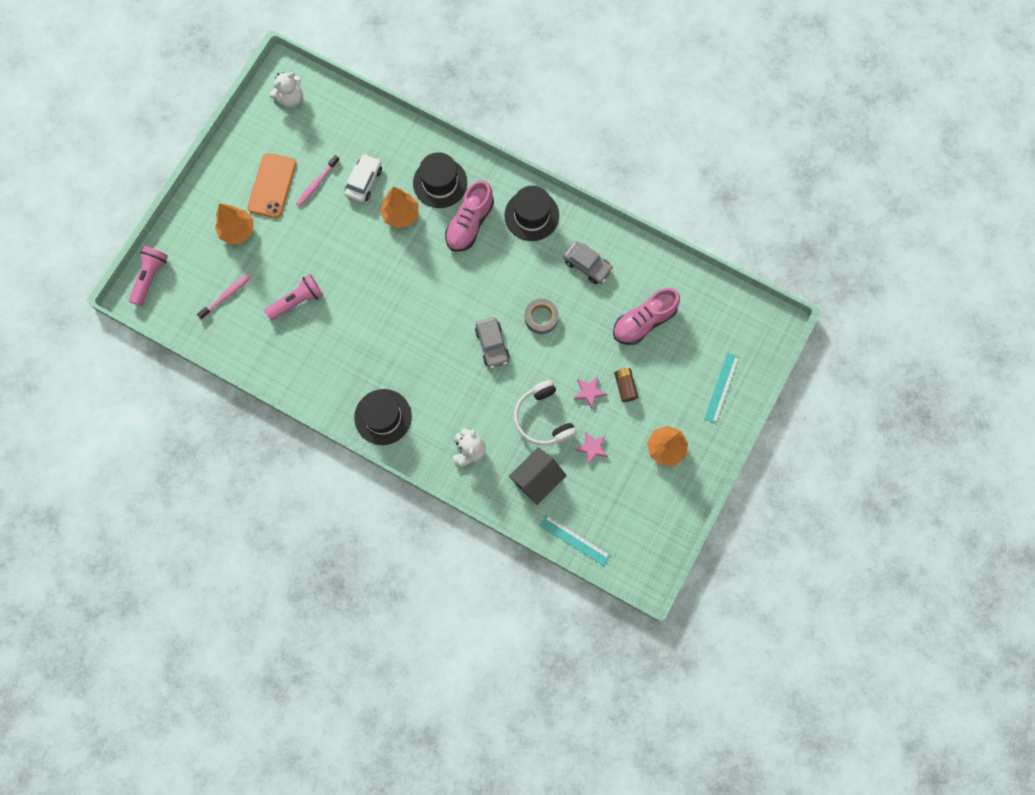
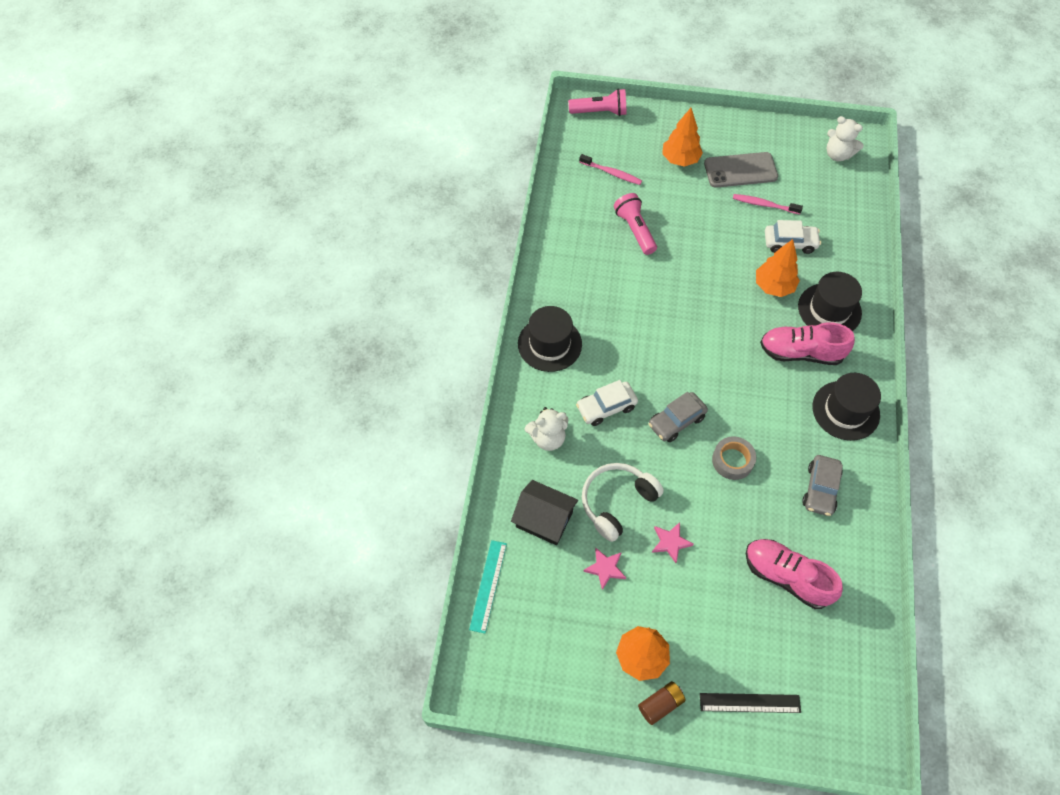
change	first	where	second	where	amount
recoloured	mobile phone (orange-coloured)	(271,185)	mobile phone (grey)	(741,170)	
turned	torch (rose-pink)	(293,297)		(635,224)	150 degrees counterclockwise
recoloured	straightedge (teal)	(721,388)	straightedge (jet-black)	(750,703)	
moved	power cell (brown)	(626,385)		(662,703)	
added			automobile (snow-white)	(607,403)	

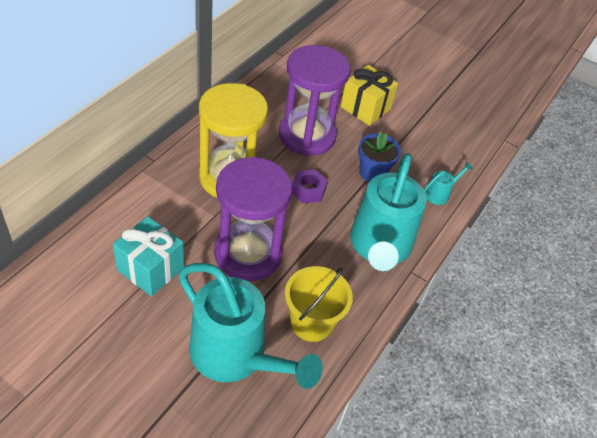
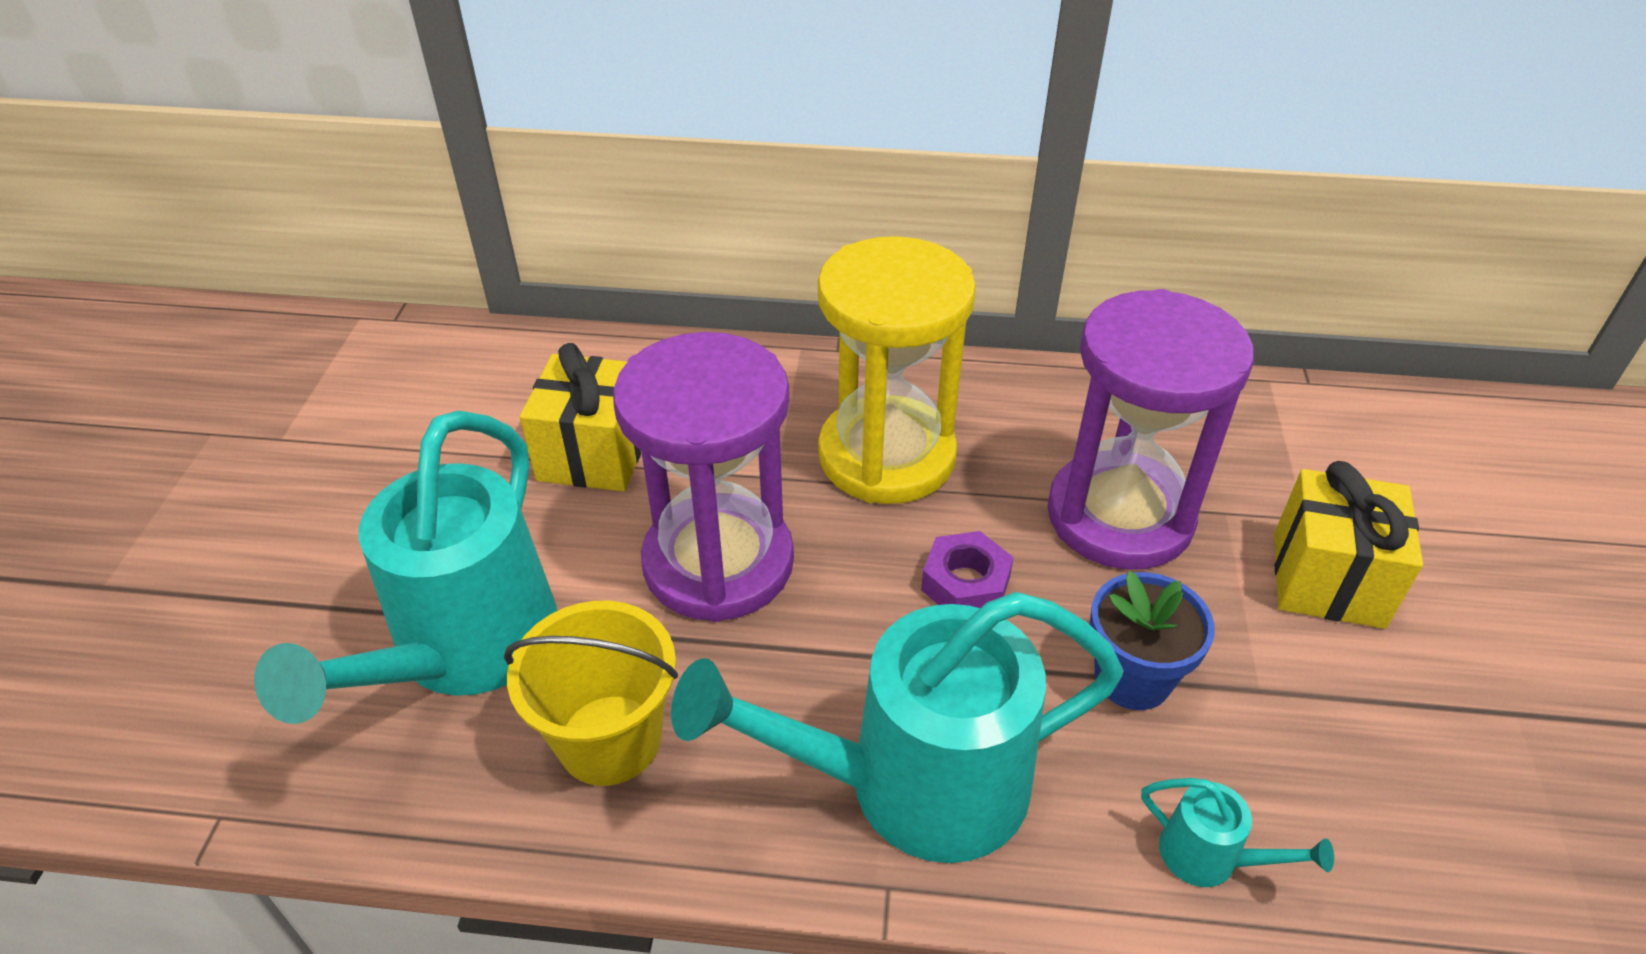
change	first	where	second	where	amount
recoloured	present (teal)	(148,256)	present (golden)	(580,417)	

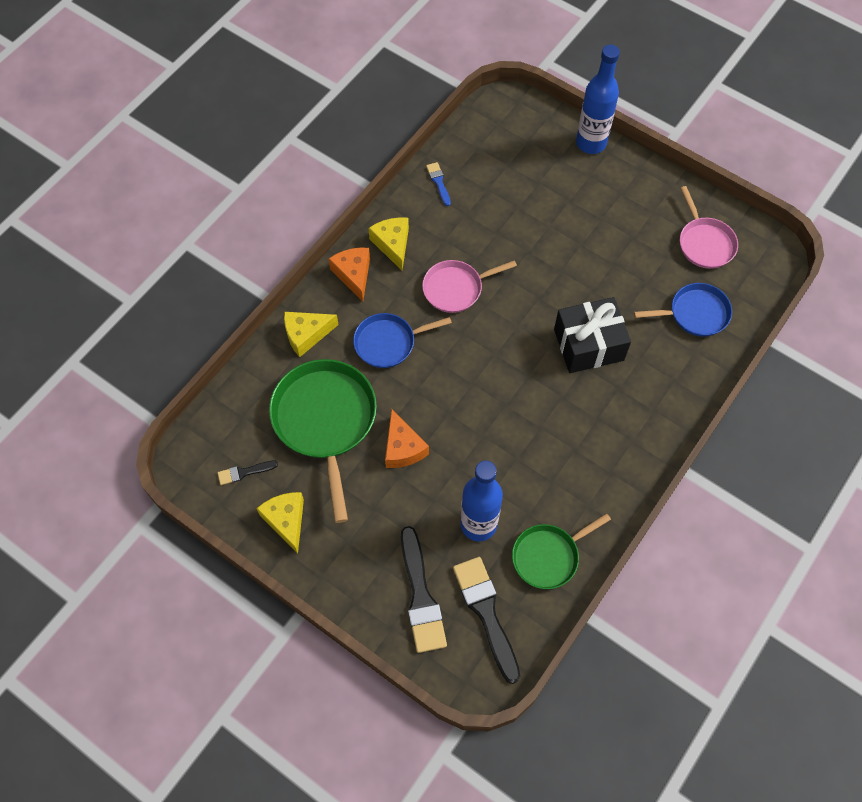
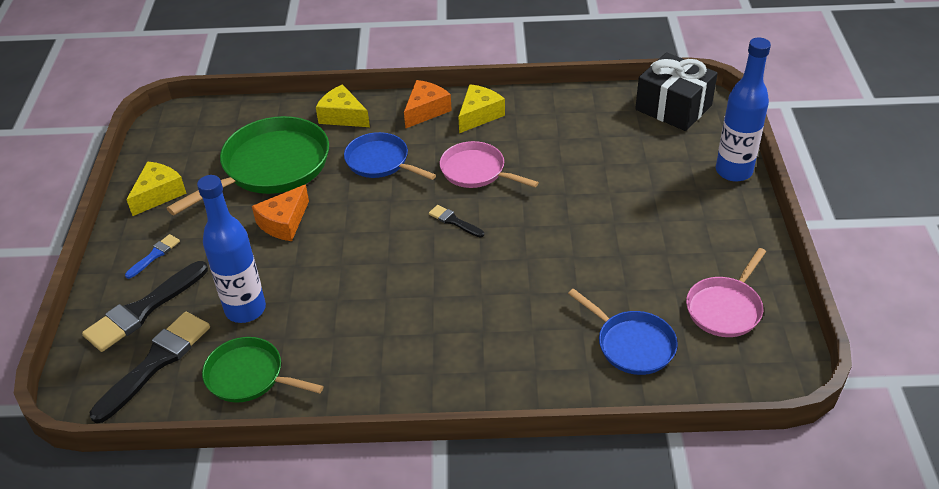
change	first	where	second	where	amount
moved	paint brush (cobalt)	(438,184)		(152,256)	
moved	present (jet-black)	(592,335)		(676,91)	
moved	paint brush (jet-black)	(248,472)		(456,221)	

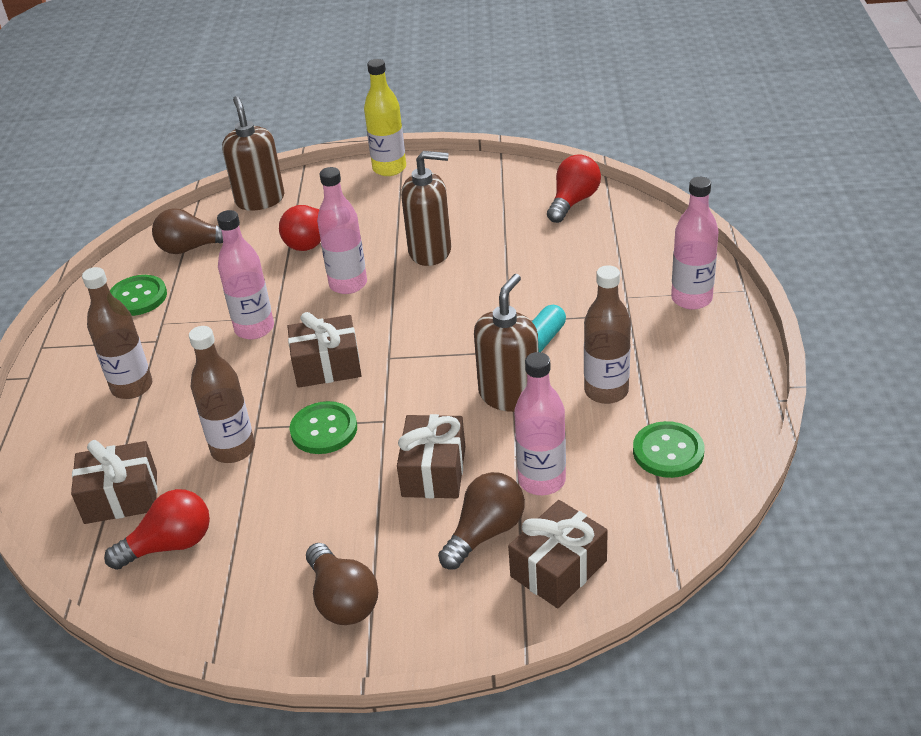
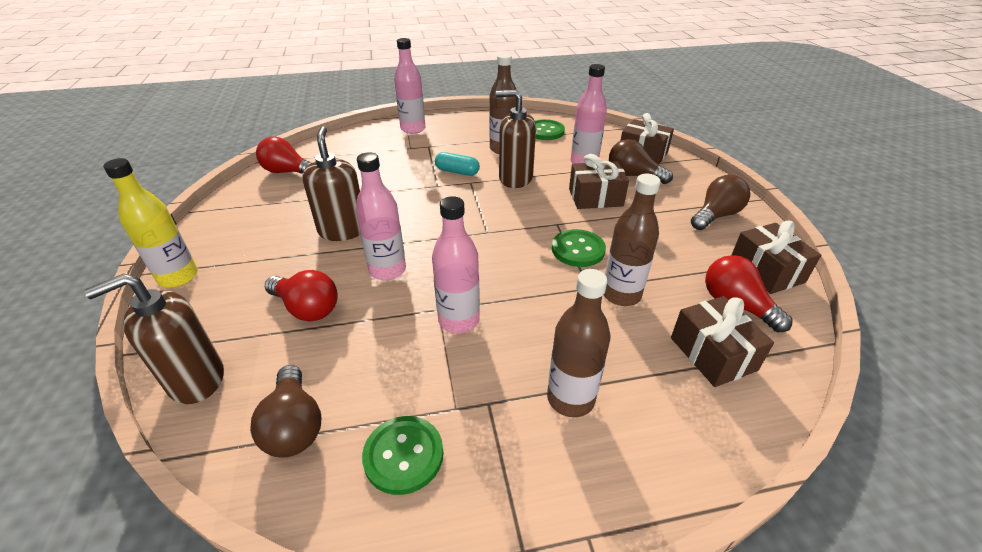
change	first	where	second	where	amount
moved	present (brown)	(325,350)		(776,257)	

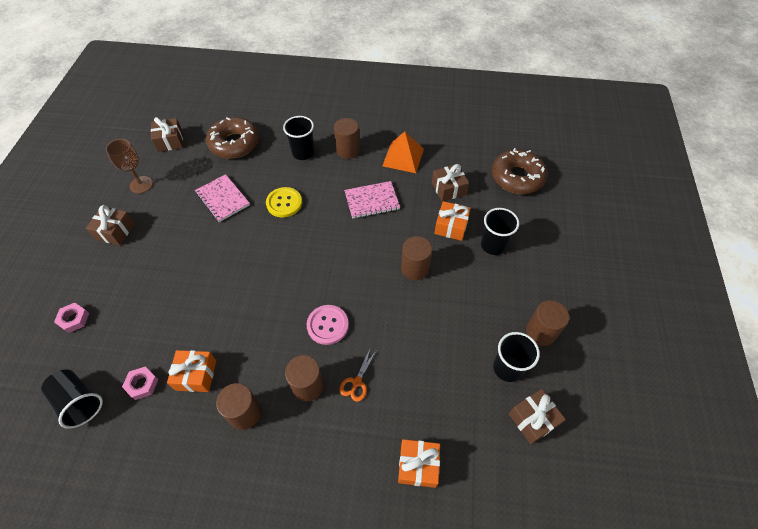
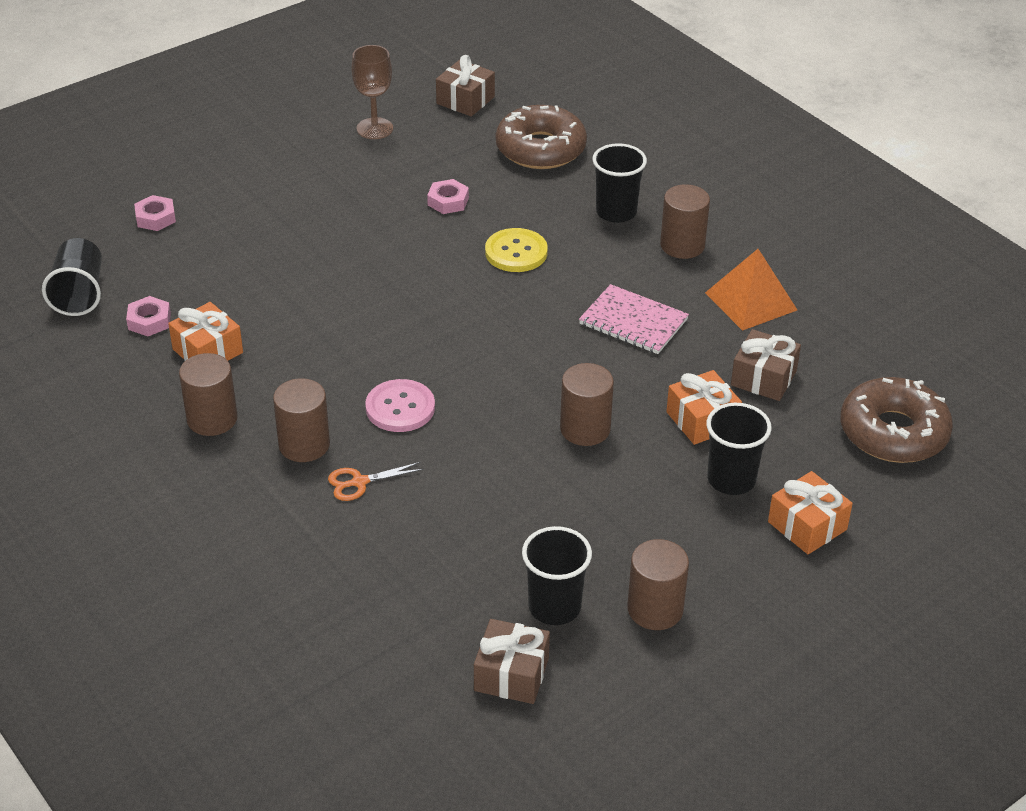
change	first	where	second	where	amount
replaced	exercise book (rose-pink)	(222,198)	nut (rose-pink)	(448,196)	
removed	present (brown)	(110,225)			
moved	present (orange-coloured)	(419,463)		(810,512)	

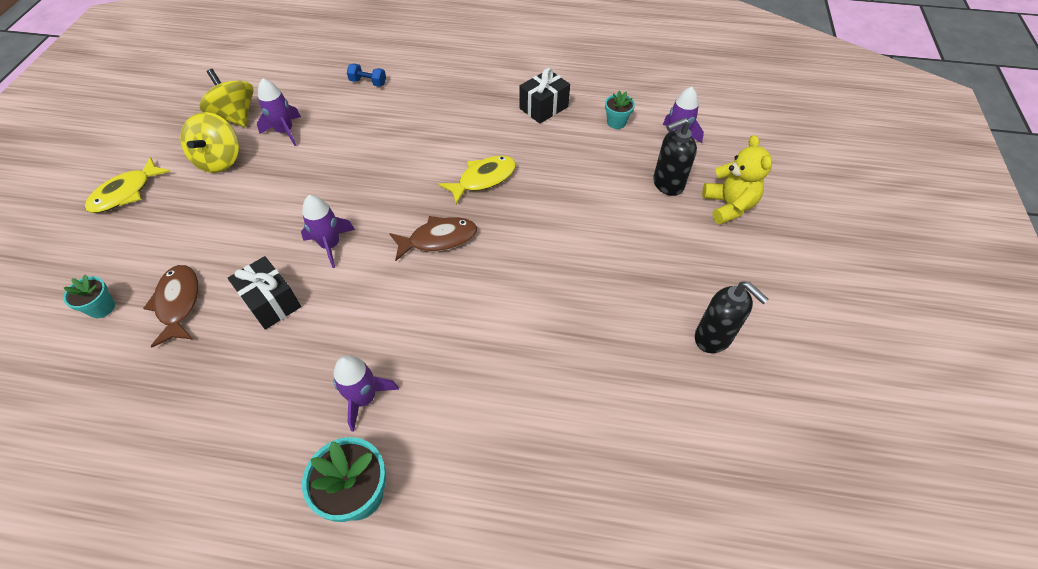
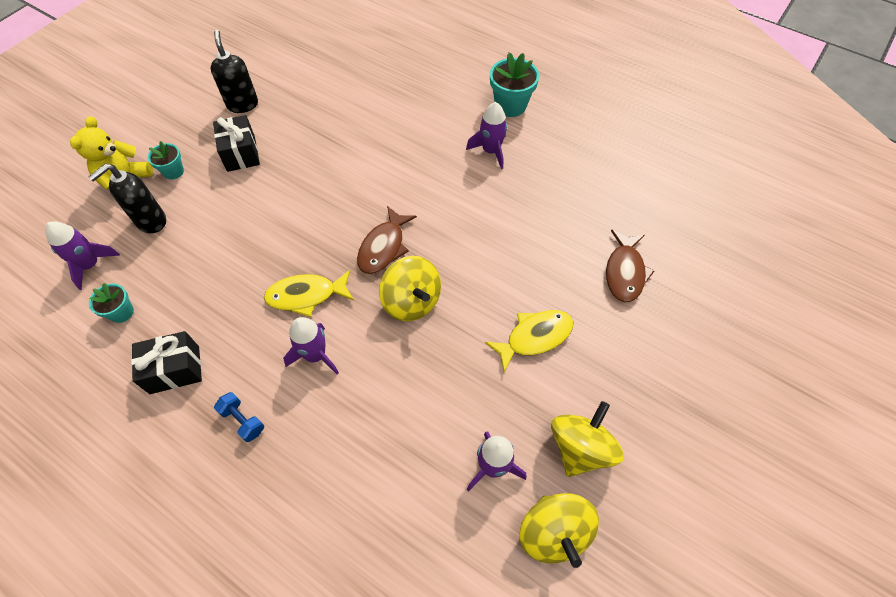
change	first	where	second	where	amount
moved	free weight (cobalt)	(366,75)		(239,417)	
turned	soap pump (jet-black)	(675,157)		(127,198)	135 degrees clockwise
moved	fish (golden)	(128,185)		(529,341)	
moved	rocket (royal purple)	(328,231)		(311,345)	
turned	fish (brown)	(433,238)		(387,240)	75 degrees counterclockwise
moved	present (jet-black)	(264,293)		(236,143)	
moved	plant pot (teal)	(89,296)		(165,160)	
added			whirligig (golden)	(410,288)	

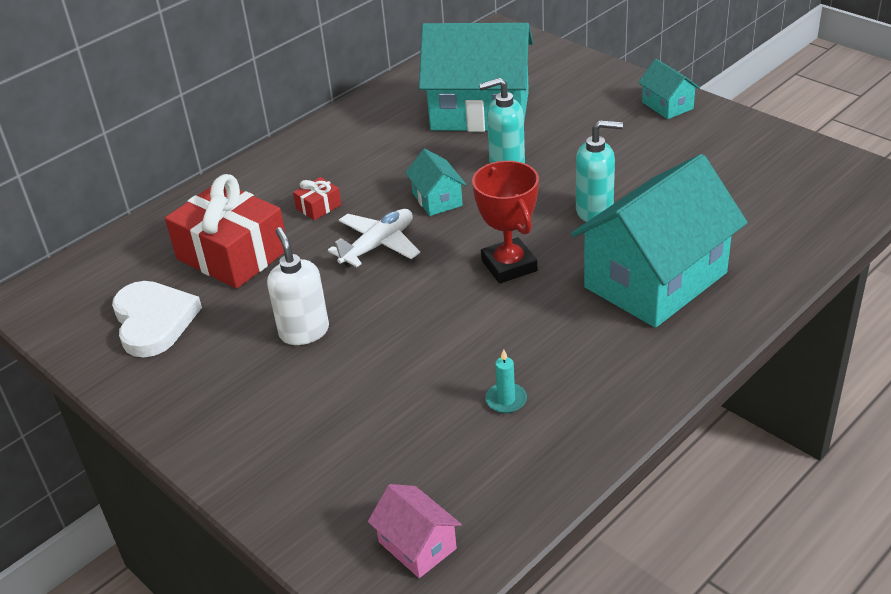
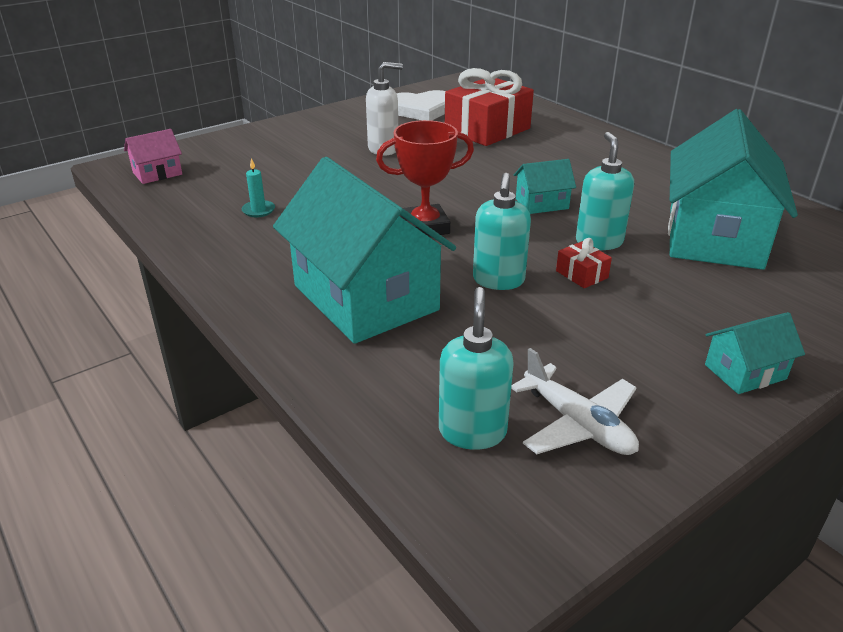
change	first	where	second	where	amount
moved	present (scarlet)	(317,198)		(584,263)	
moved	aeroplane (snow-white)	(374,238)		(575,401)	
added			soap pump (teal)	(476,368)	

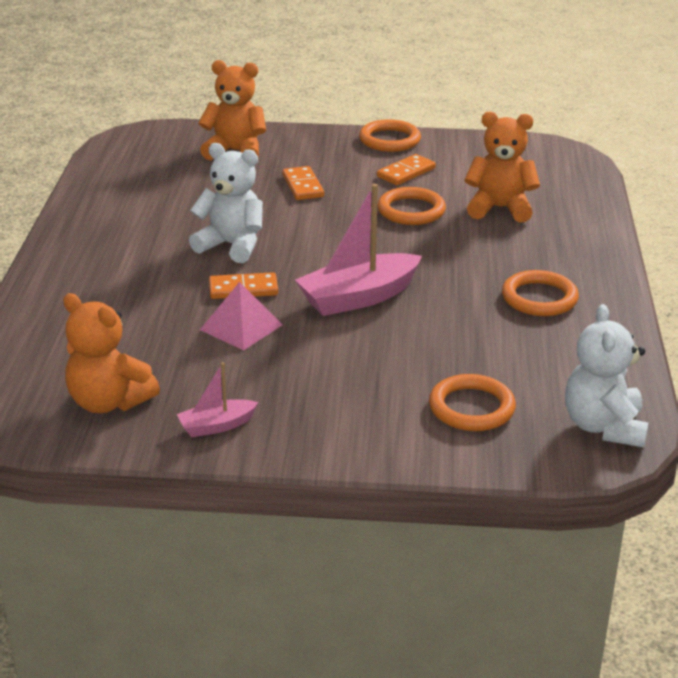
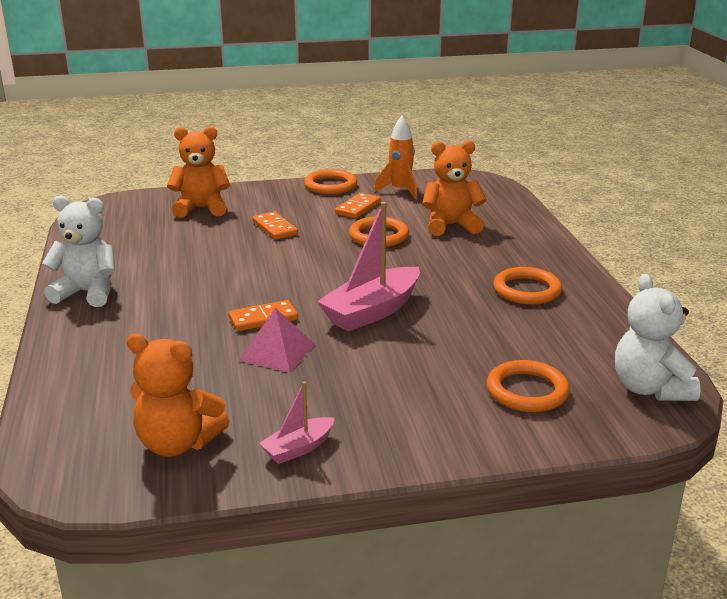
change	first	where	second	where	amount
moved	teddy (snow-white)	(226,203)		(79,251)	
added			rocket (orange-coloured)	(395,158)	

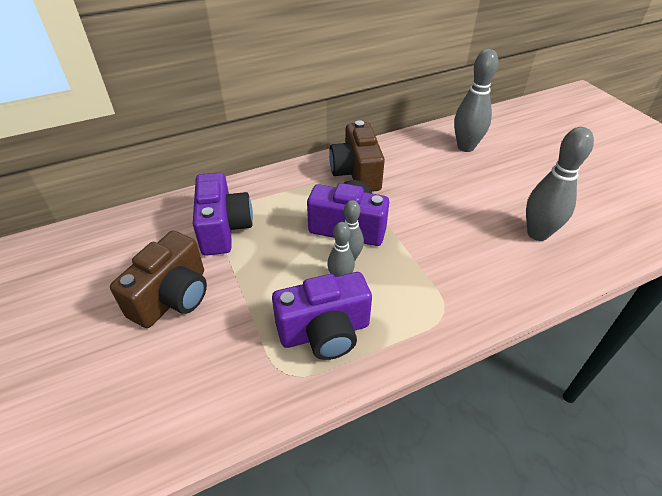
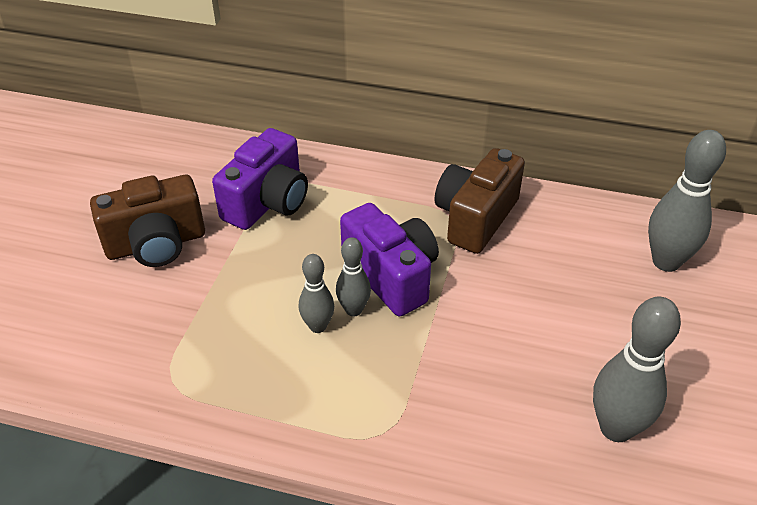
change	first	where	second	where	amount
removed	photo camera (royal purple)	(322,316)			

